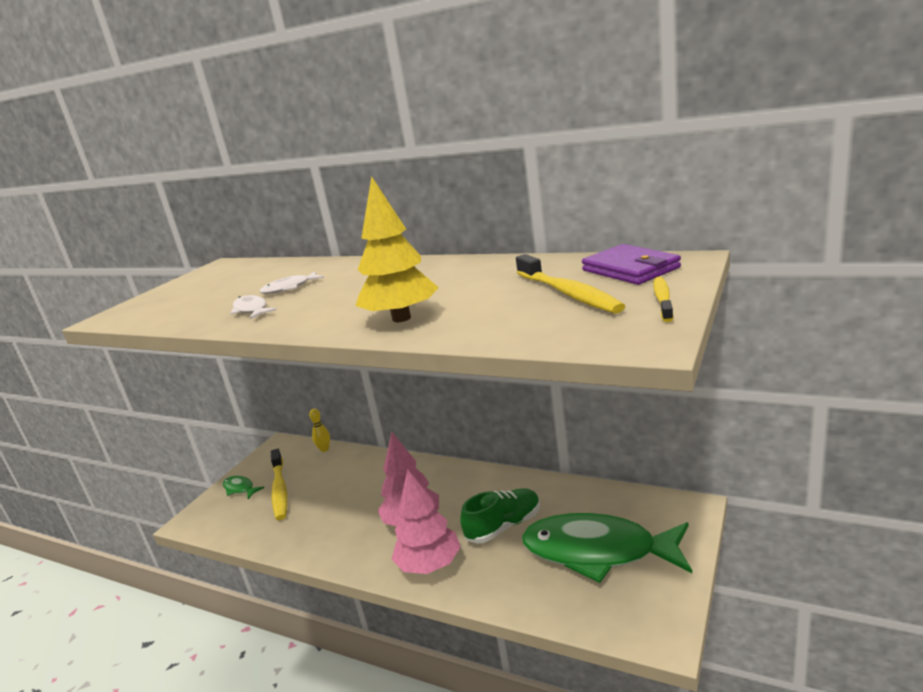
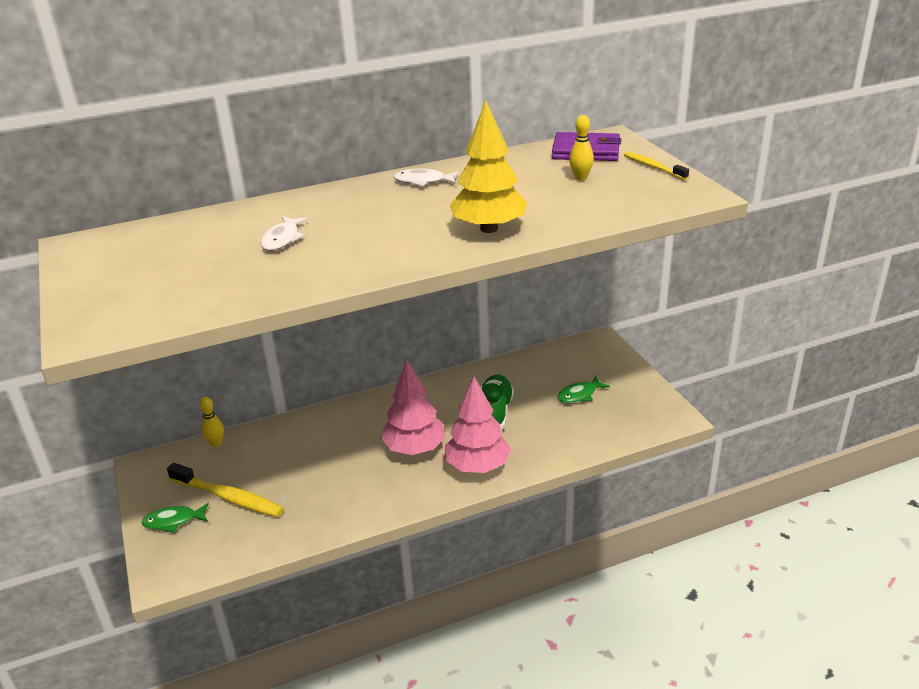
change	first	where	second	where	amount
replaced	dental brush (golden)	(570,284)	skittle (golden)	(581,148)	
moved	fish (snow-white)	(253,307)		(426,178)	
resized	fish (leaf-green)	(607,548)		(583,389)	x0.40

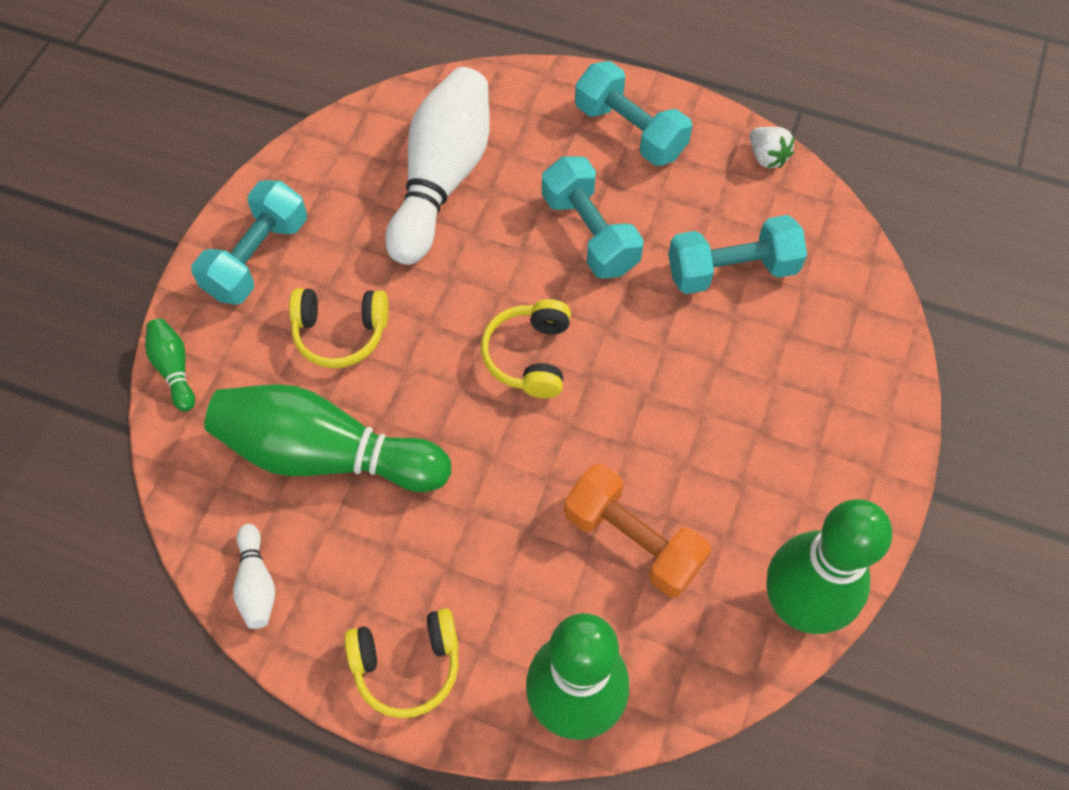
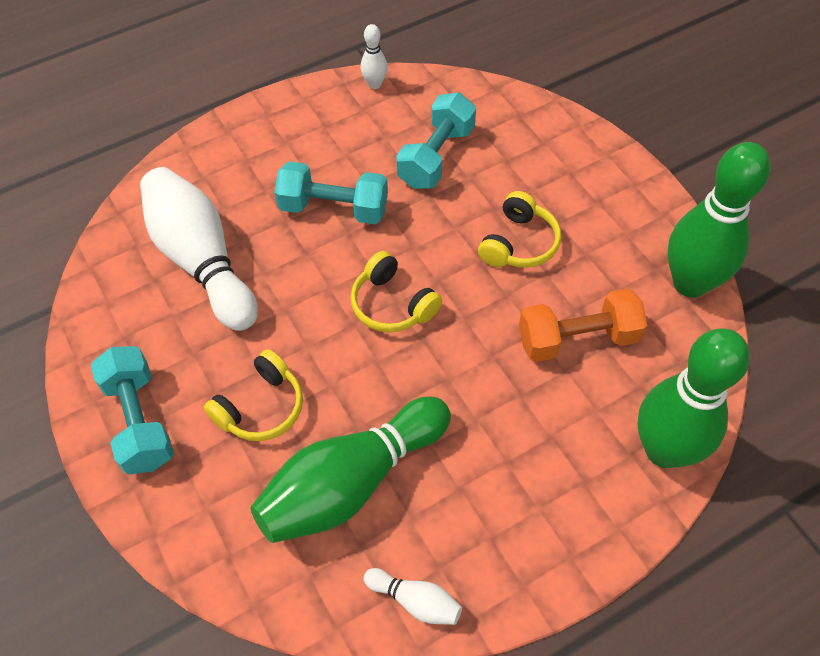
change	first	where	second	where	amount
removed	free weight (teal)	(633,113)			
replaced	berry (snow-white)	(772,147)	skittle (snow-white)	(374,56)	
removed	skittle (leaf-green)	(170,365)			
moved	over-ear headphones (golden)	(401,663)		(519,229)	

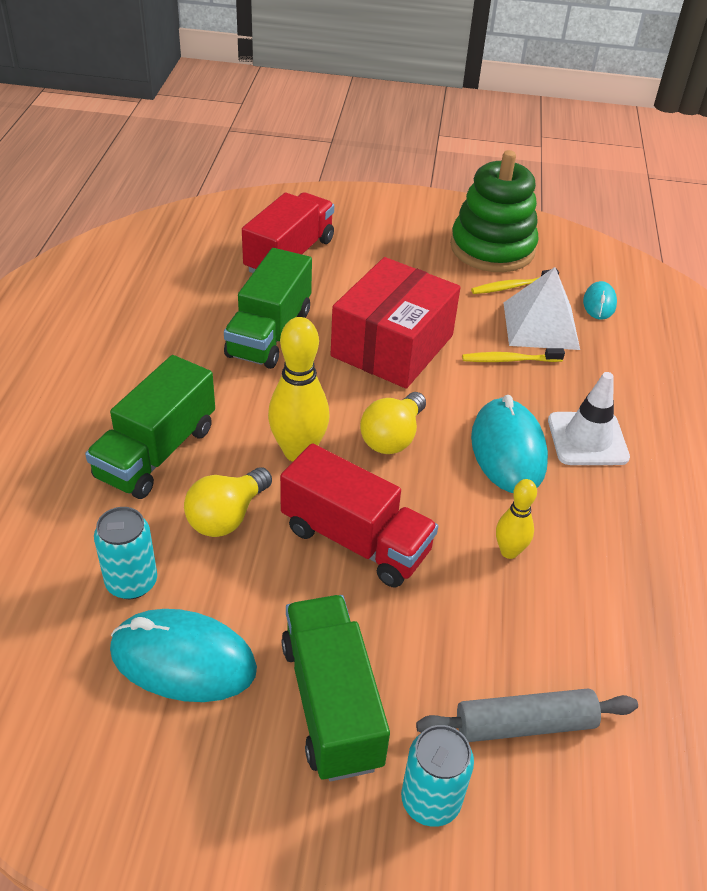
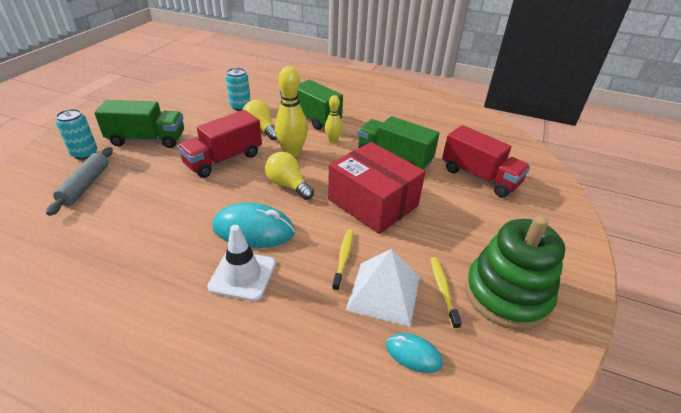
change	first	where	second	where	amount
moved	skittle (golden)	(516,519)		(333,119)	
removed	mouse (teal)	(183,655)			

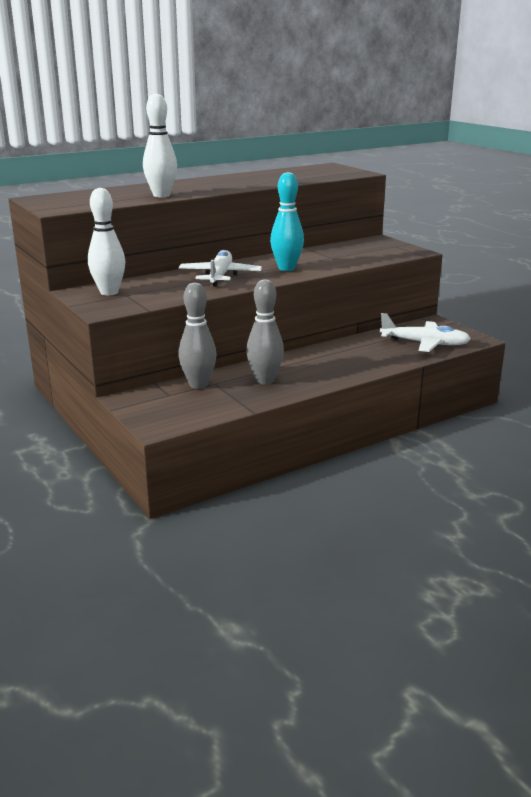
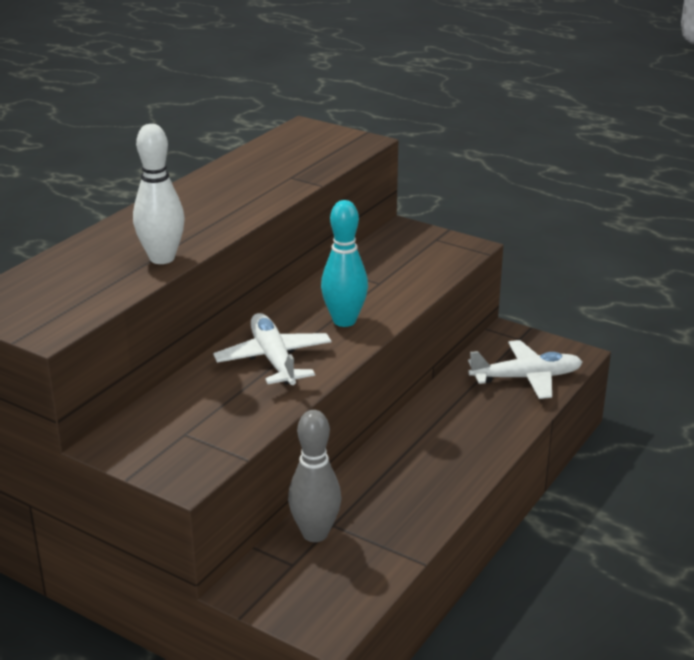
change	first	where	second	where	amount
removed	skittle (snow-white)	(106,242)			
removed	skittle (grey)	(265,331)			

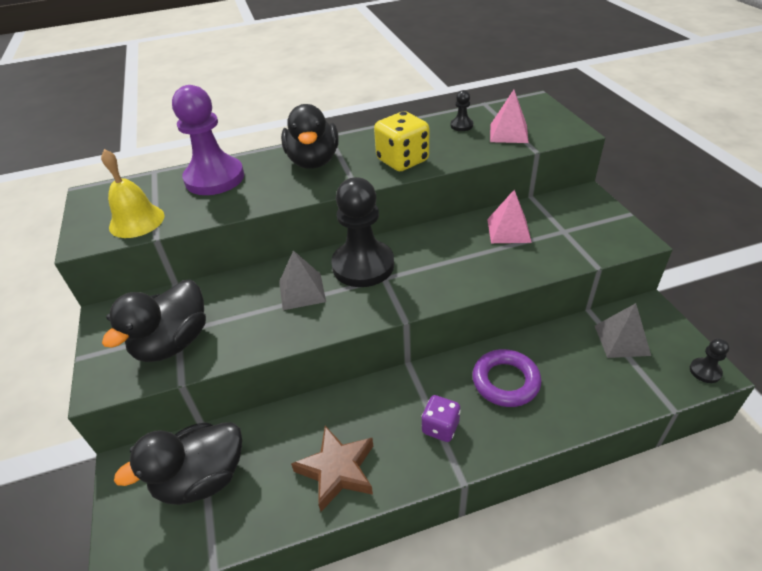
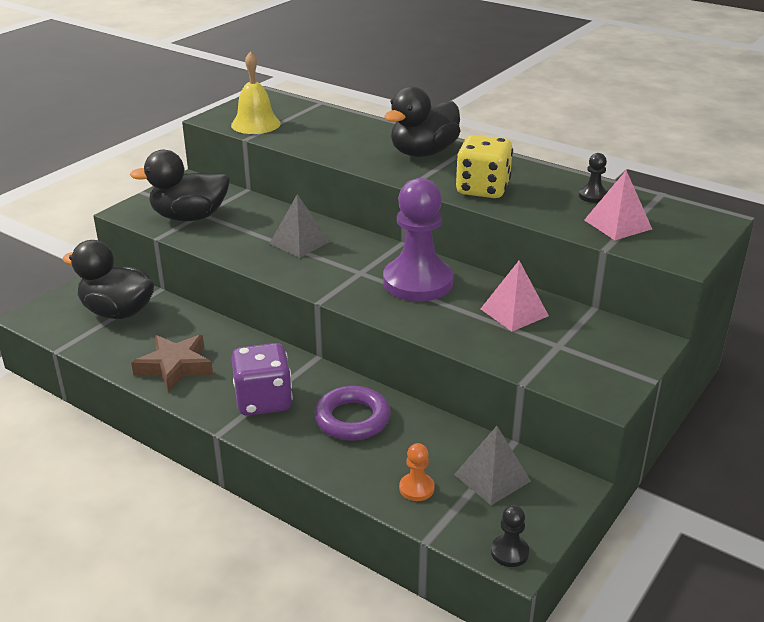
change	first	where	second	where	amount
moved	pawn (royal purple)	(208,140)		(418,239)	
removed	pawn (jet-black)	(362,232)			
resized	dice (royal purple)	(441,418)		(262,379)	x1.63
added			pawn (orange-coloured)	(417,472)	

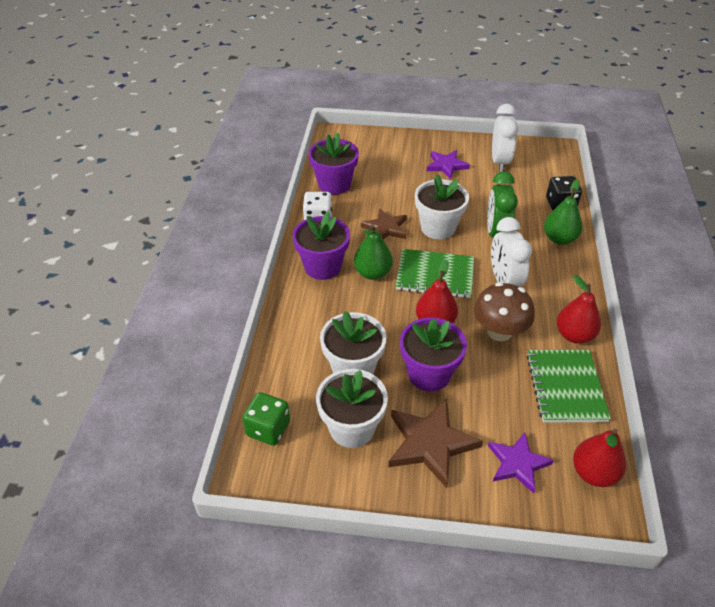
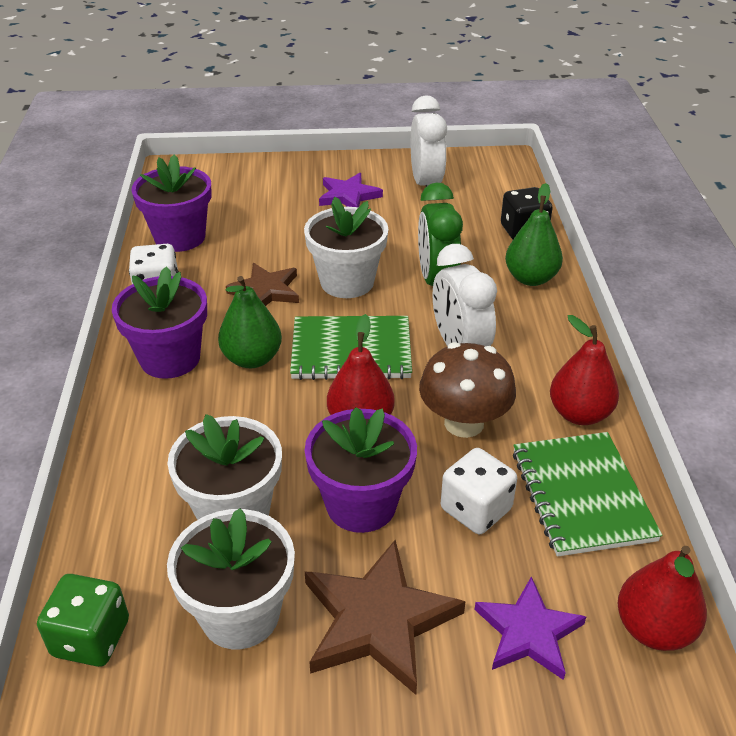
change	first	where	second	where	amount
added			dice (snow-white)	(479,491)	

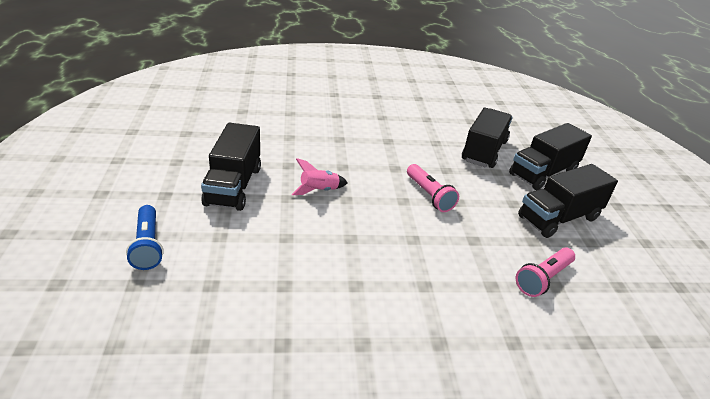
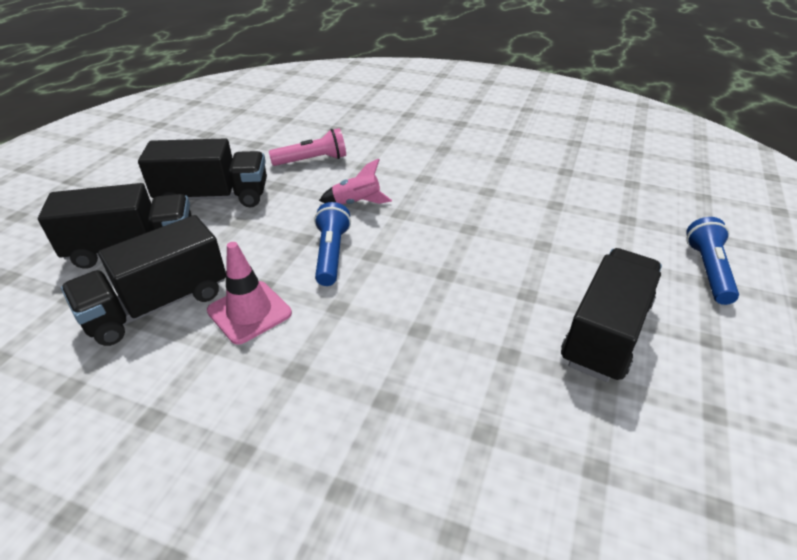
change	first	where	second	where	amount
moved	rocket (rose-pink)	(319,176)		(355,181)	
recoloured	torch (rose-pink)	(433,188)	torch (cobalt)	(332,244)	
added			traffic cone (rose-pink)	(249,293)	

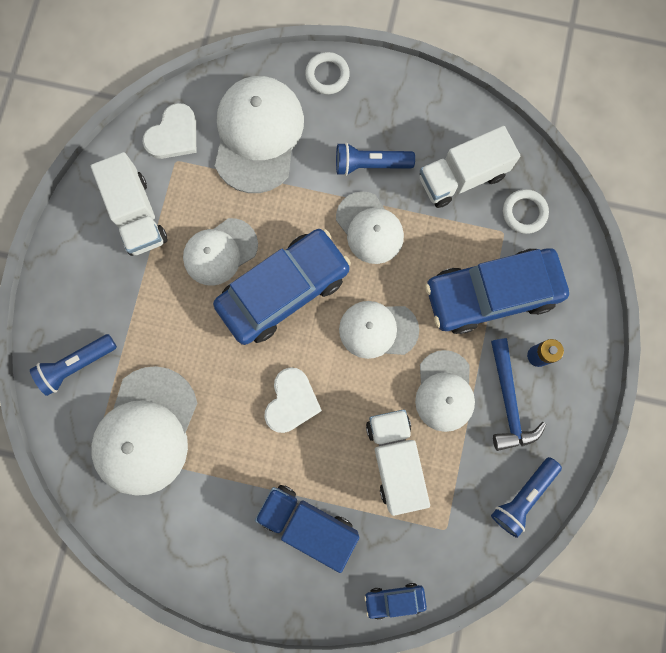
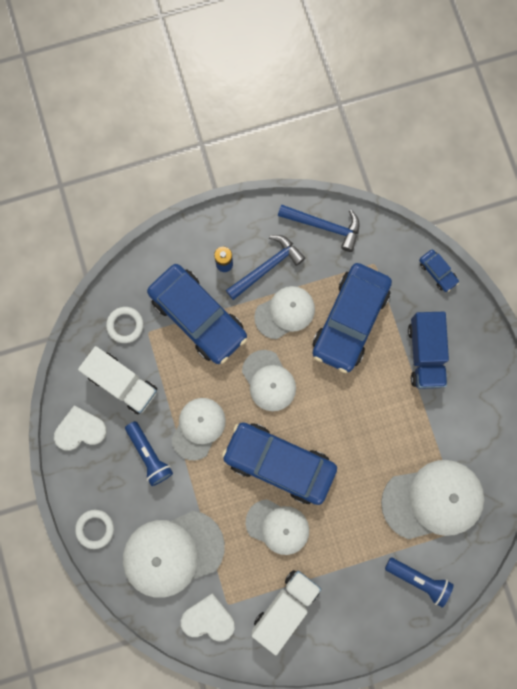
change	first	where	second	where	amount
moved	heart shape (snow-white)	(293,400)		(80,427)	
replaced	toy truck (snow-white)	(398,462)	automobile (cobalt)	(352,318)	
replaced	torch (cobalt)	(526,497)	carpenter's hammer (cobalt)	(319,228)	

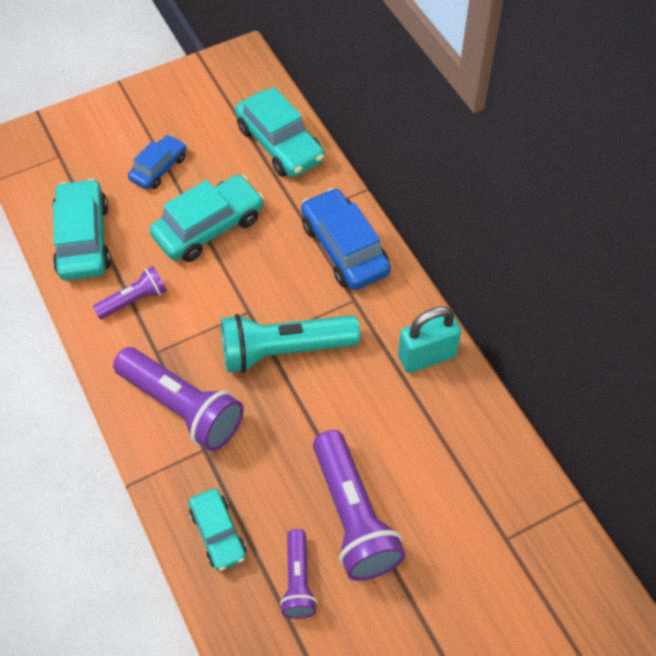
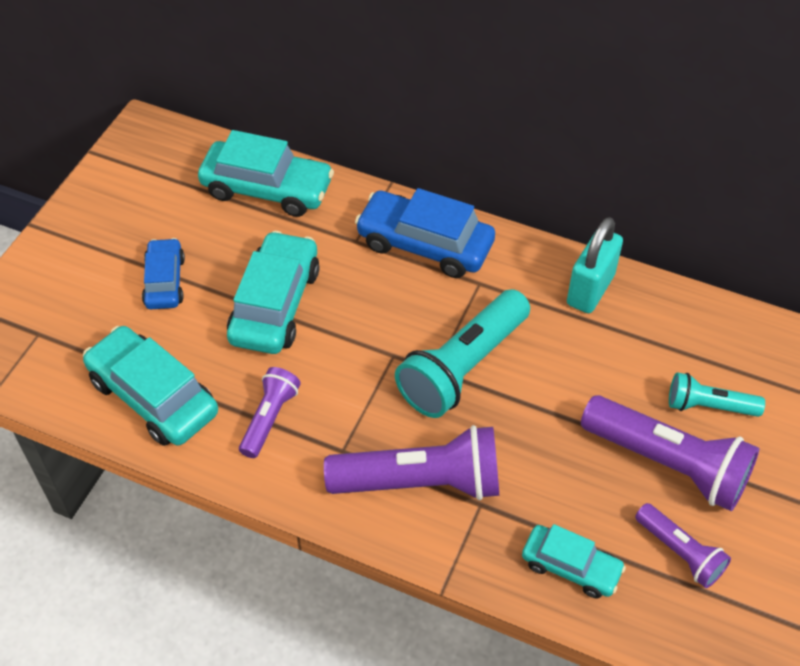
change	first	where	second	where	amount
added			torch (teal)	(717,394)	

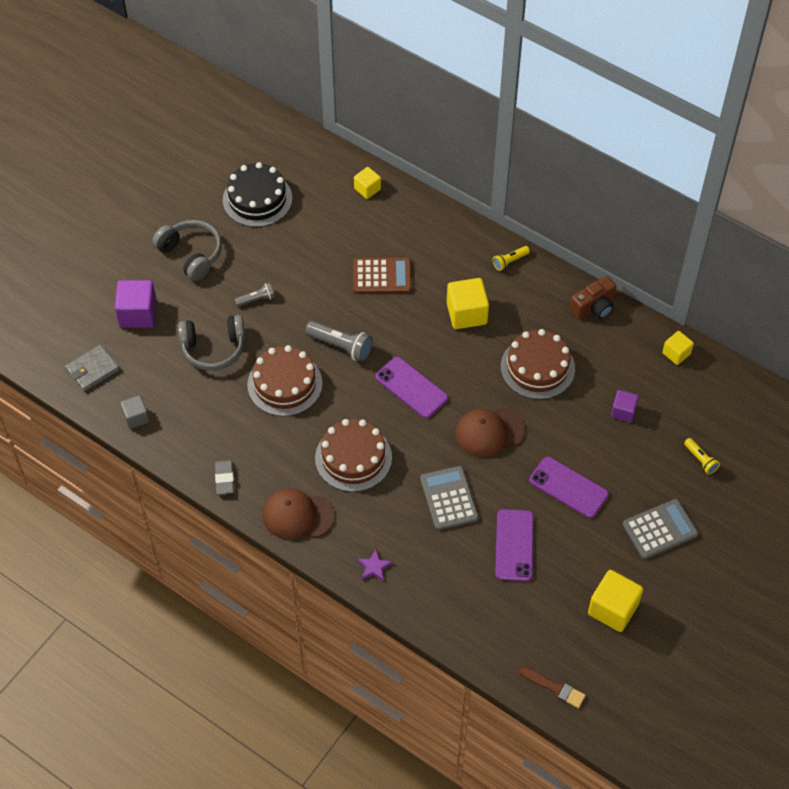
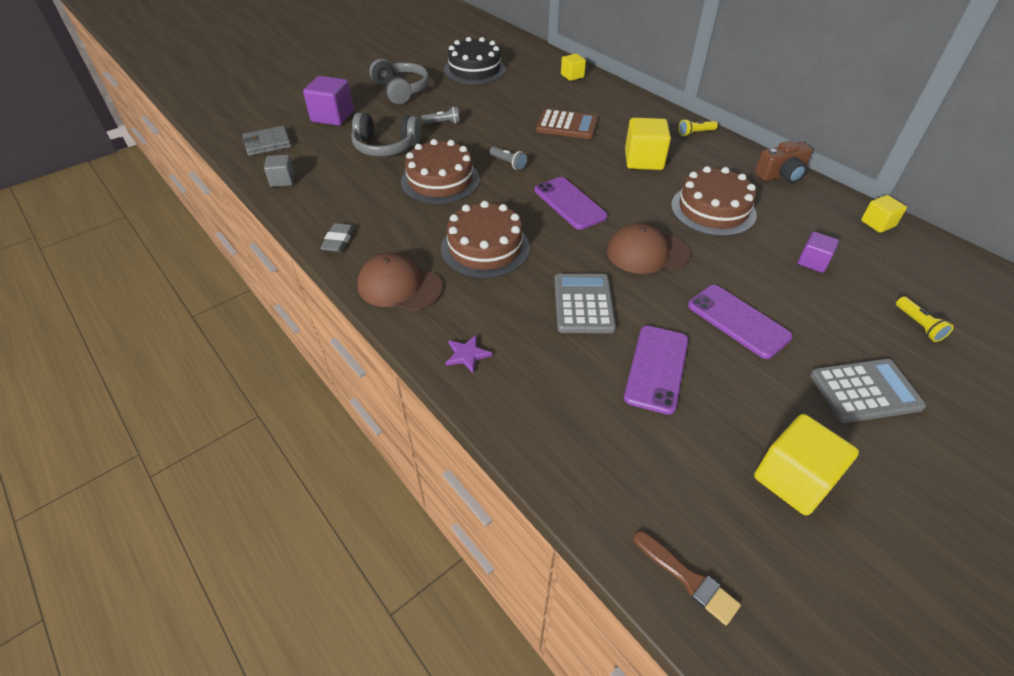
change	first	where	second	where	amount
resized	torch (grey)	(339,341)		(508,158)	x0.59

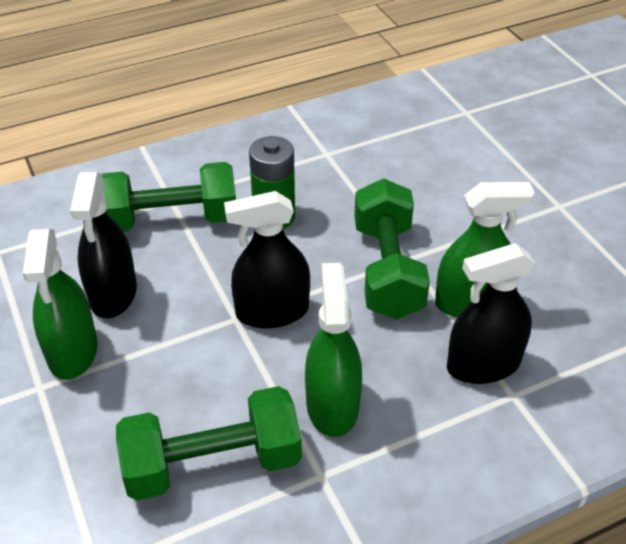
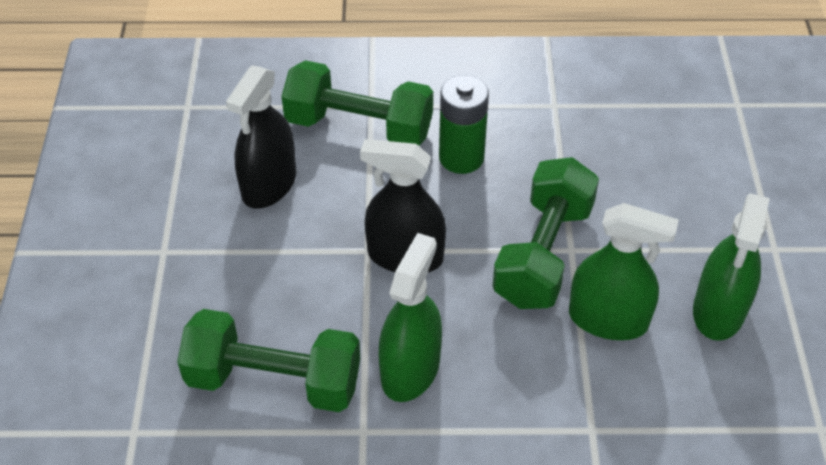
change	first	where	second	where	amount
moved	sprayer (leaf-green)	(60,304)		(731,267)	
removed	sprayer (jet-black)	(491,313)			

